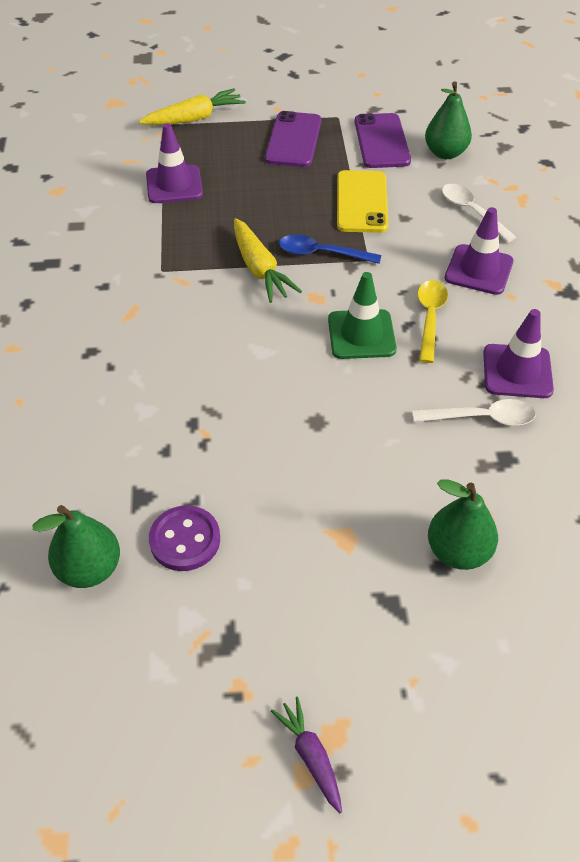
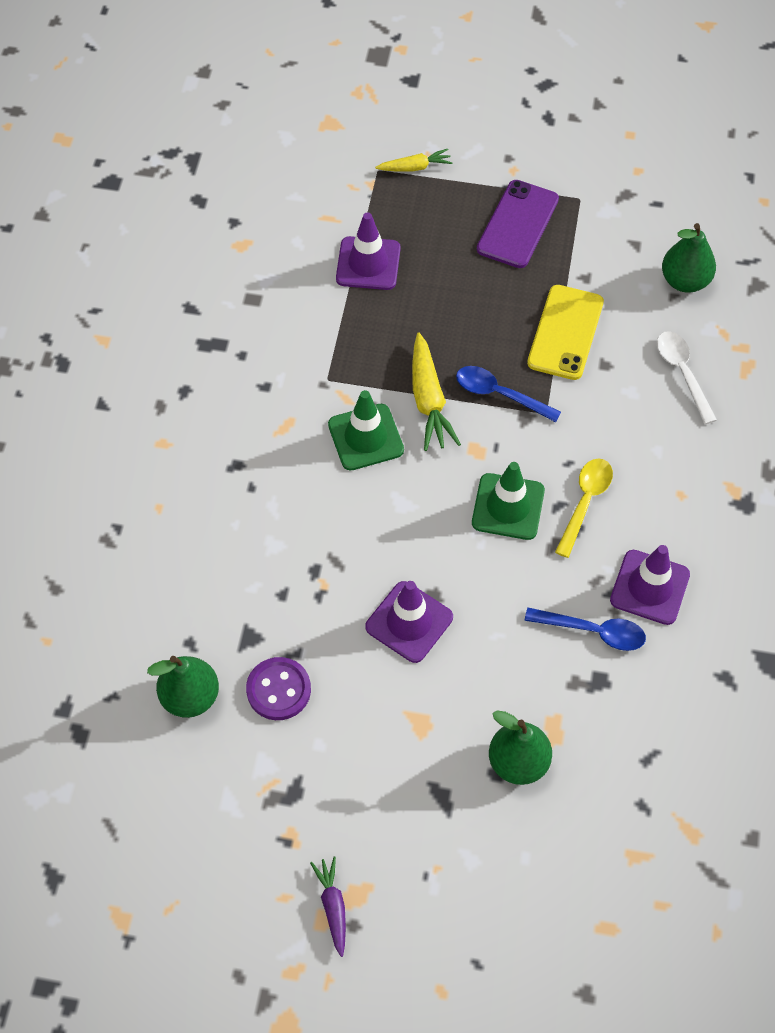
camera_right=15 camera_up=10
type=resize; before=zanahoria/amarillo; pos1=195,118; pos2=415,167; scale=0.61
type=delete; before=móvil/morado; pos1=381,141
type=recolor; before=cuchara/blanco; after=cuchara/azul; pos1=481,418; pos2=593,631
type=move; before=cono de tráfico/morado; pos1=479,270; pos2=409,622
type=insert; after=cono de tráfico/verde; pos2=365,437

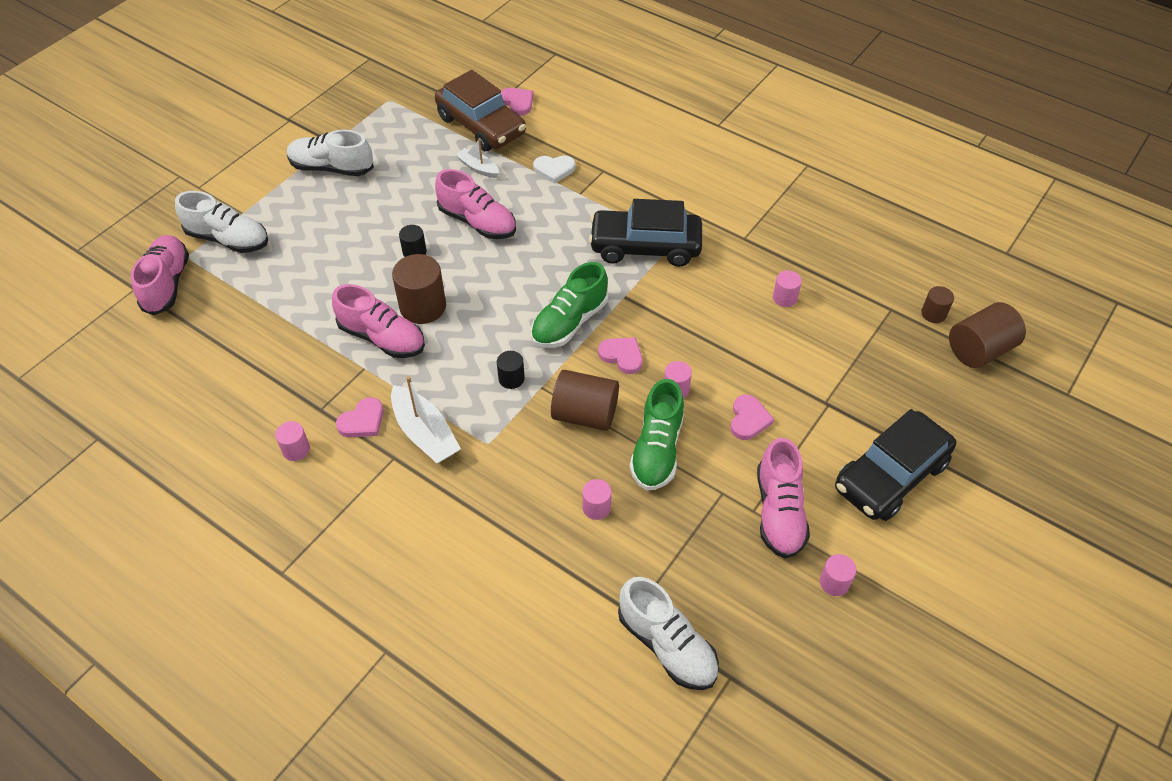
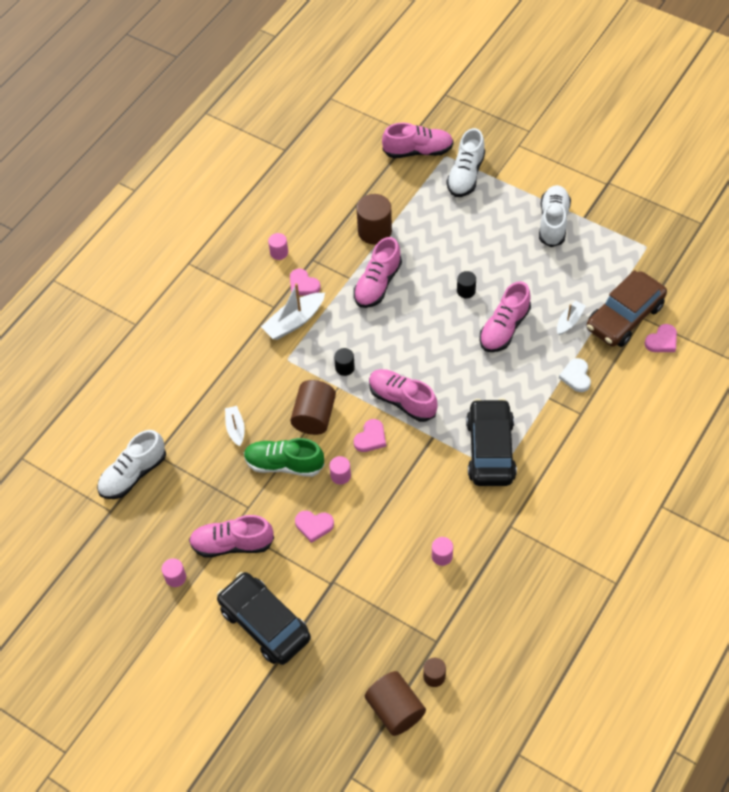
camera_right=90 camera_up=5
type=move; before=cilindro/marrón; pos1=423,306; pos2=374,231
type=recolor; before=zapato/verde; after=zapato/rosa; pos1=569,322; pos2=402,400
type=replace; before=cilindro/rosa; after=barco/blanco; pos1=596,507; pos2=235,428

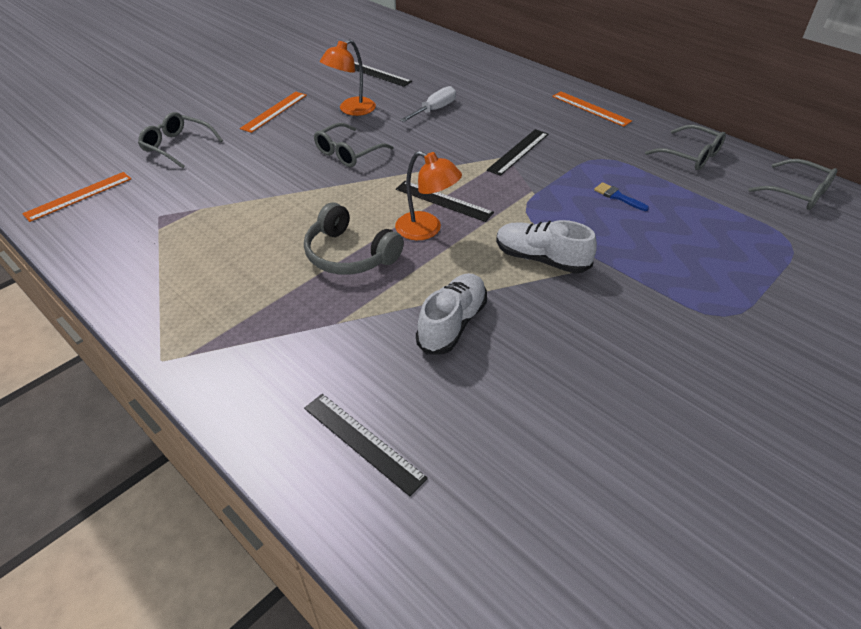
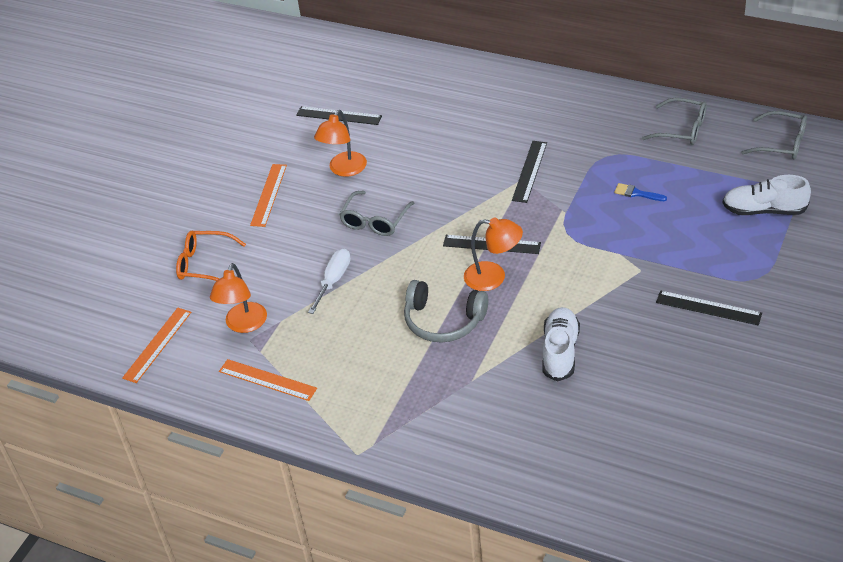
camera_right=-15 camera_up=0
type=recolor; before=gafas/gris; after=gafas/naranja; pos1=177,146; pos2=205,264
type=move; before=regla/negro; pos1=363,442; pos2=708,308
type=move; before=destornillador/blanco; pos1=434,110; pos2=333,281
type=move; before=zapato/blanco; pos1=541,259; pos2=764,210
type=move; before=regla/naranja; pos1=591,108; pos2=267,380
type=insert; after=lámpara/naranja; pos2=244,325

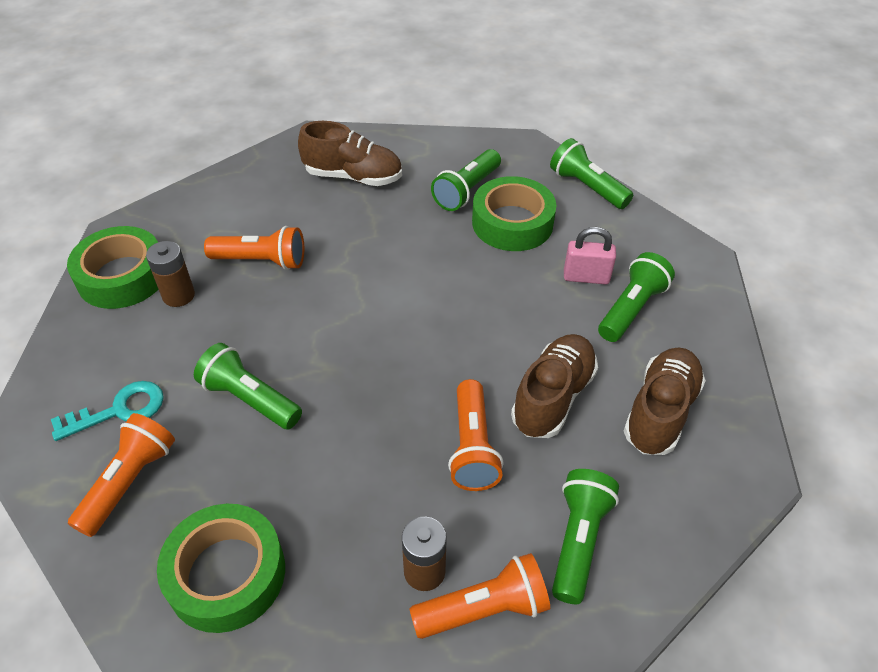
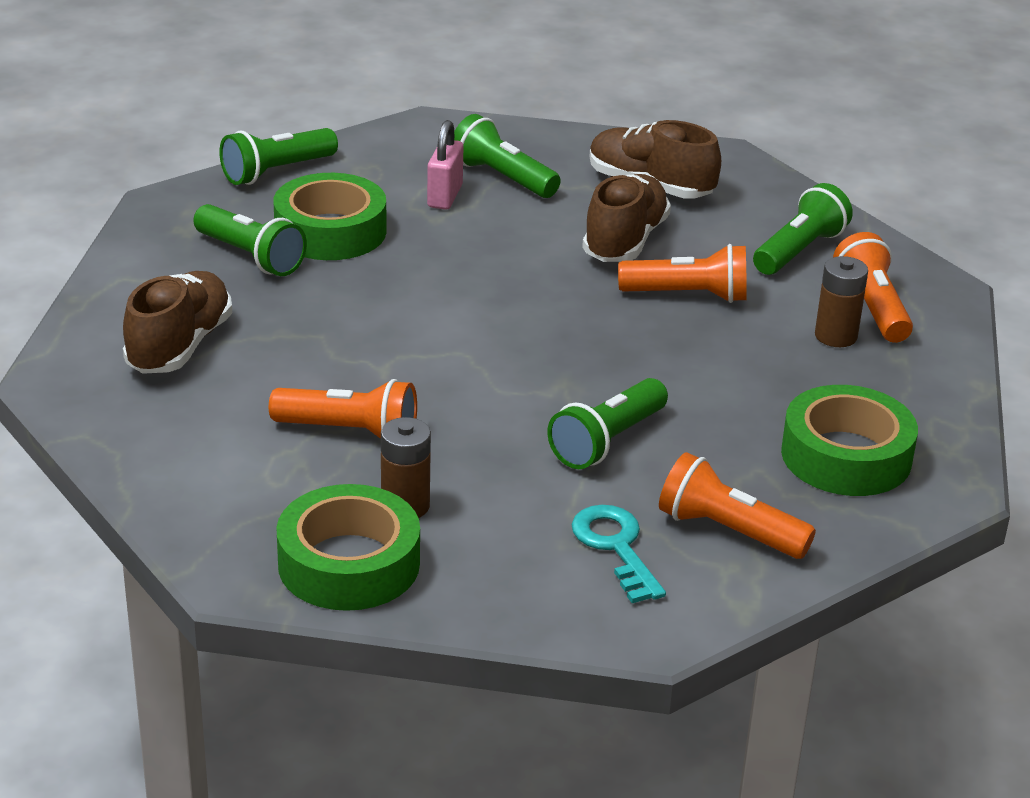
camera_right=-85 camera_up=-15
type=rotate; before=lámpara de mano/naranja; pos1=261,261; pos2=349,432; turn=90
type=rotate; before=zapato/marrón; pos1=553,397; pos2=625,241; turn=75
type=rotate; before=lámpara de mano/verde; pos1=578,541; pos2=799,251; turn=105

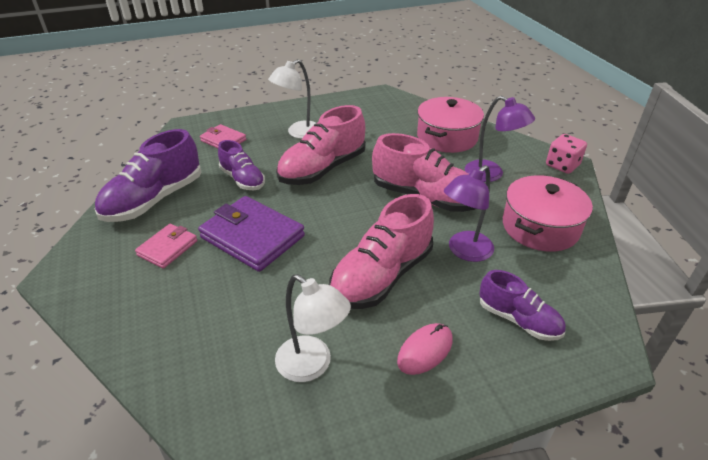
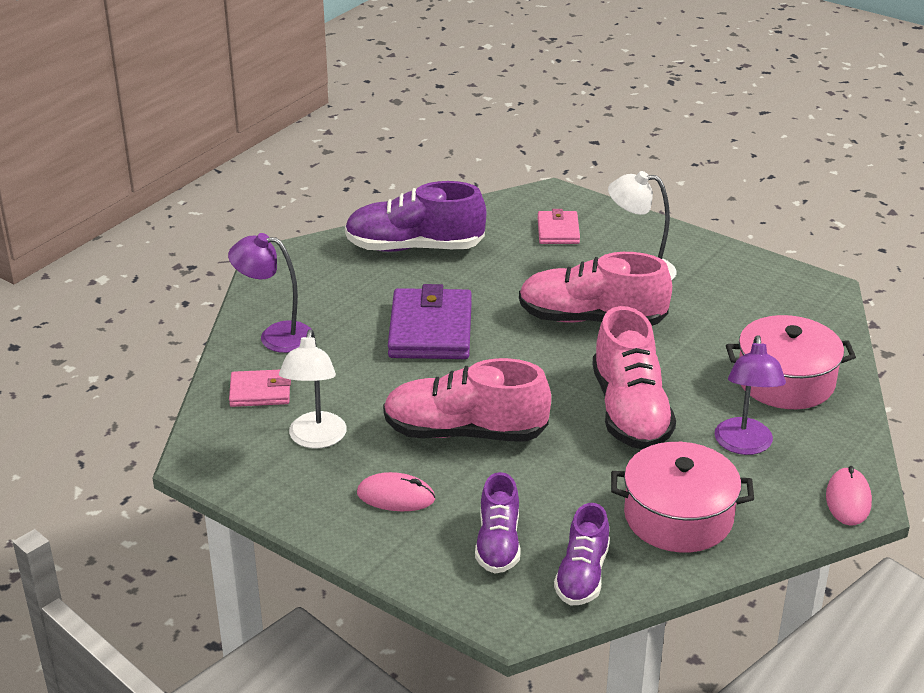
camera_right=55 camera_up=-5
type=move; before=cartera/rosa; pos1=168,248; pos2=260,392
type=move; before=zapato/morado; pos1=243,179; pos2=582,575
type=move; before=lámpara/morado; pos1=464,251; pos2=275,336
type=replace; before=dado/rosa; after=ratón/rosa; pos1=562,165; pos2=848,500

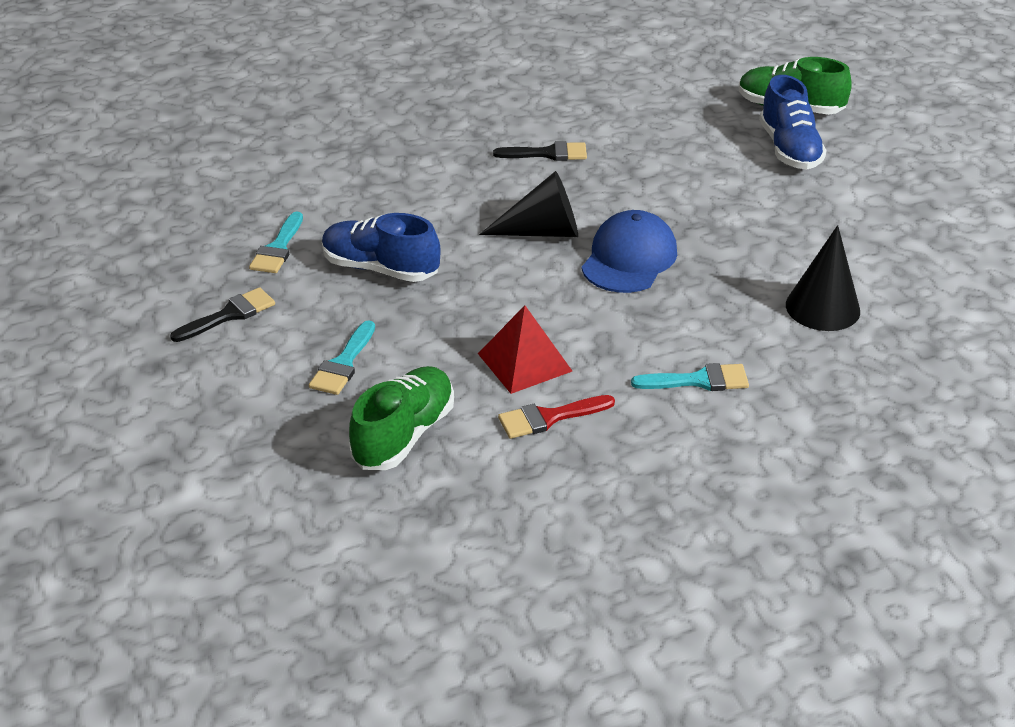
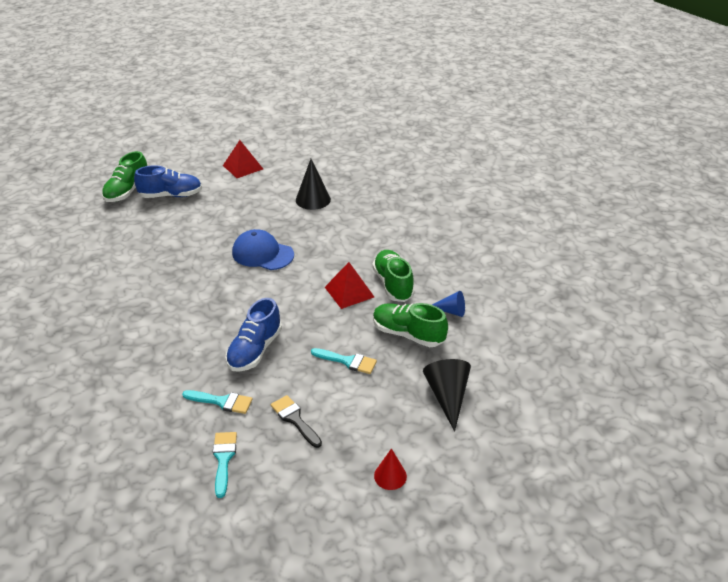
camera_right=-90 camera_up=0
type=move; before=cono/negro; pos1=542,232; pos2=447,396
type=delete; before=pincel/negro; pos1=548,153
type=replace; before=pincel/rojo; after=zapato/verde; pos1=549,418; pos2=393,284
type=move; before=pincel/turquesa; pos1=699,380; pos2=223,459
type=insert; after=pirámide/rojo; pos2=243,167
type=insert; after=cono/rojo; pos2=390,476
type=insert; after=cono/azul; pos2=451,311

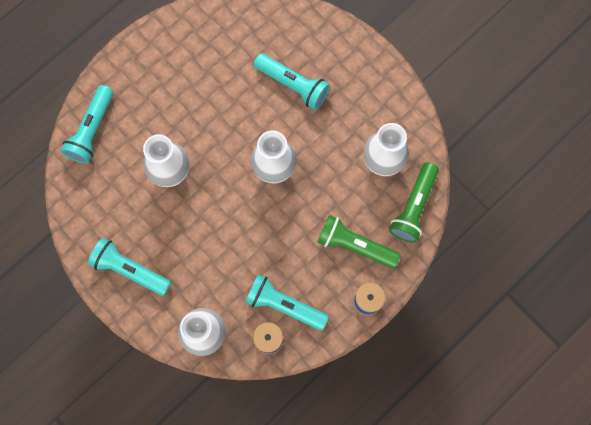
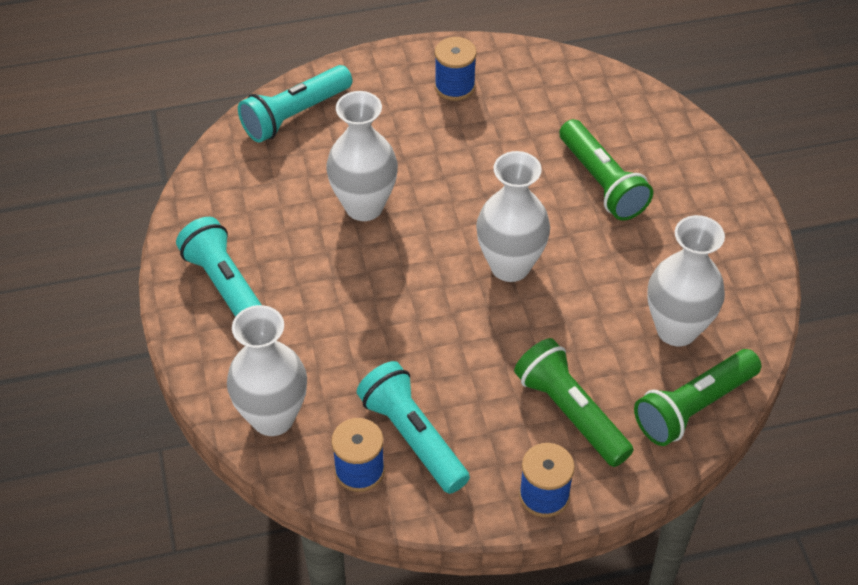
camera_right=30 camera_up=-25
type=recolor; before=lámpara de mano/turquesa; after=lámpara de mano/verde; pos1=293,85; pos2=601,182
type=insert; after=carrete/azul; pos2=454,86

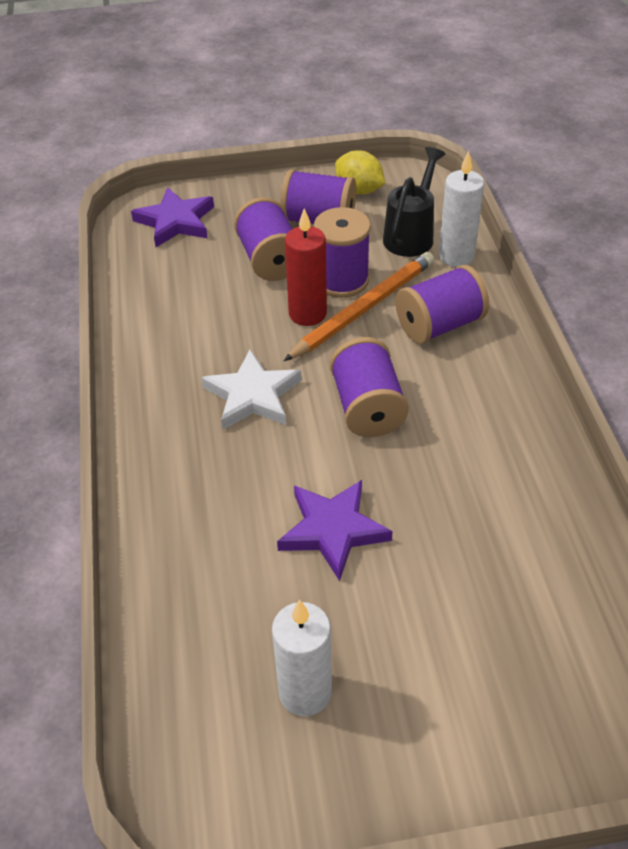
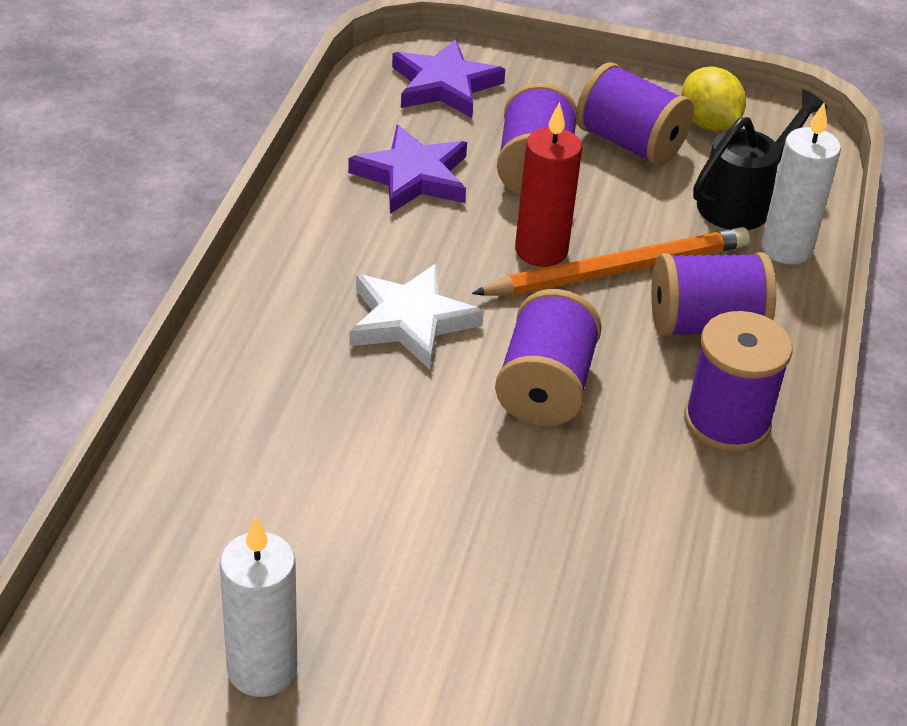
camera_right=20 camera_up=-5
type=move; before=estrella/morado; pos1=332,530; pos2=413,176
type=move; before=carrete/morado; pos1=342,280; pos2=727,422

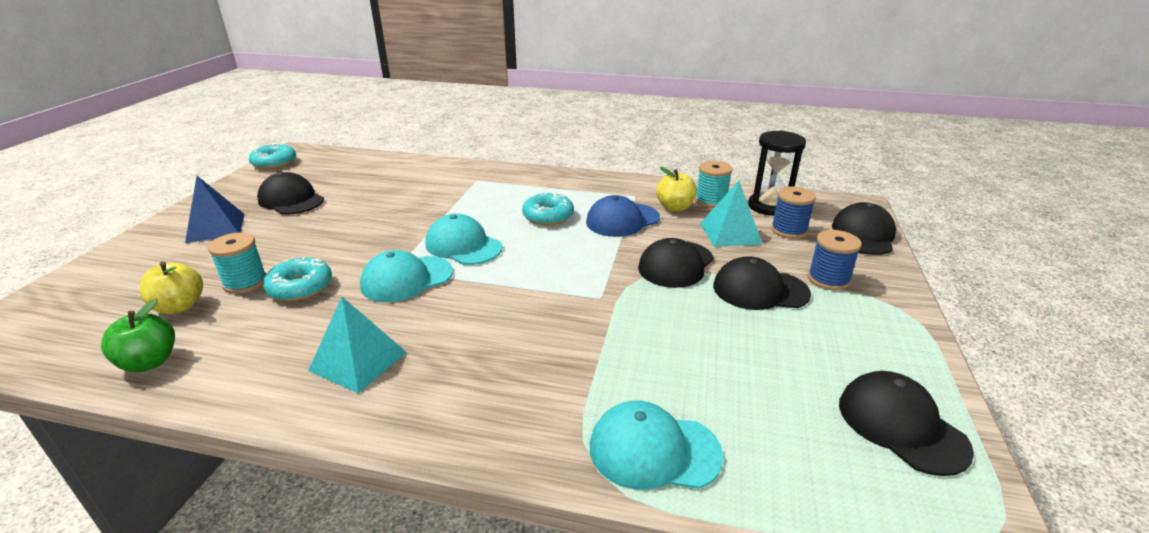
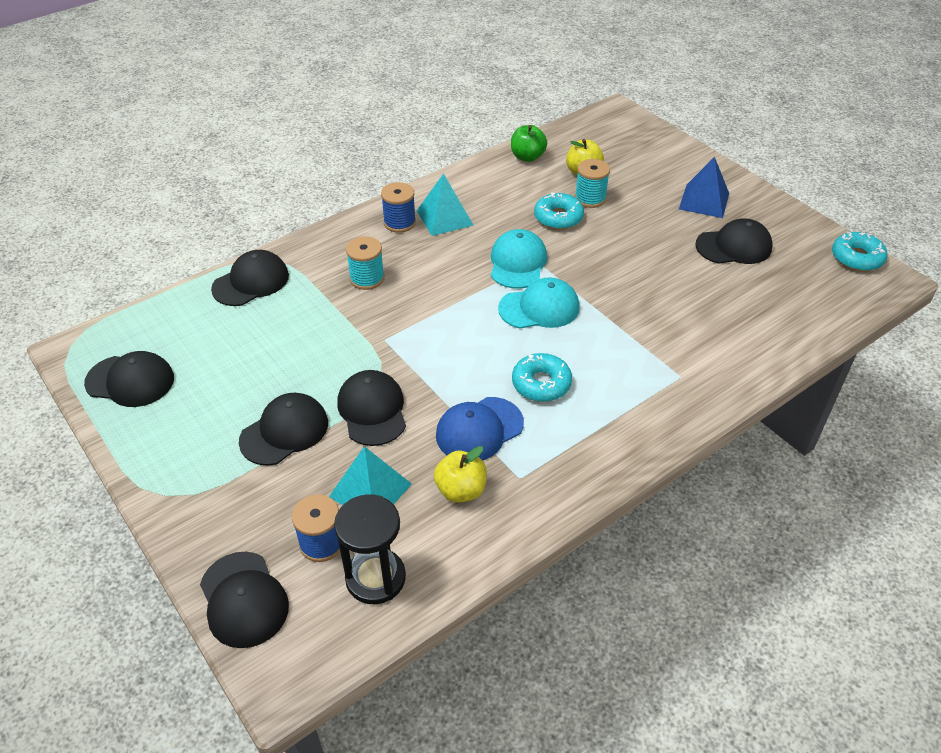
camera_right=130 camera_up=15
type=rotate; before=gorra/azul; pos1=622,220; pos2=479,429; turn=-135
type=recolor; before=gorra/turquesa; after=gorra/negro; pos1=654,450; pos2=251,282
type=move; before=carrete/turquesa; pos1=711,201; pos2=367,278
type=move; before=carrete/azul; pos1=828,279; pos2=399,222

